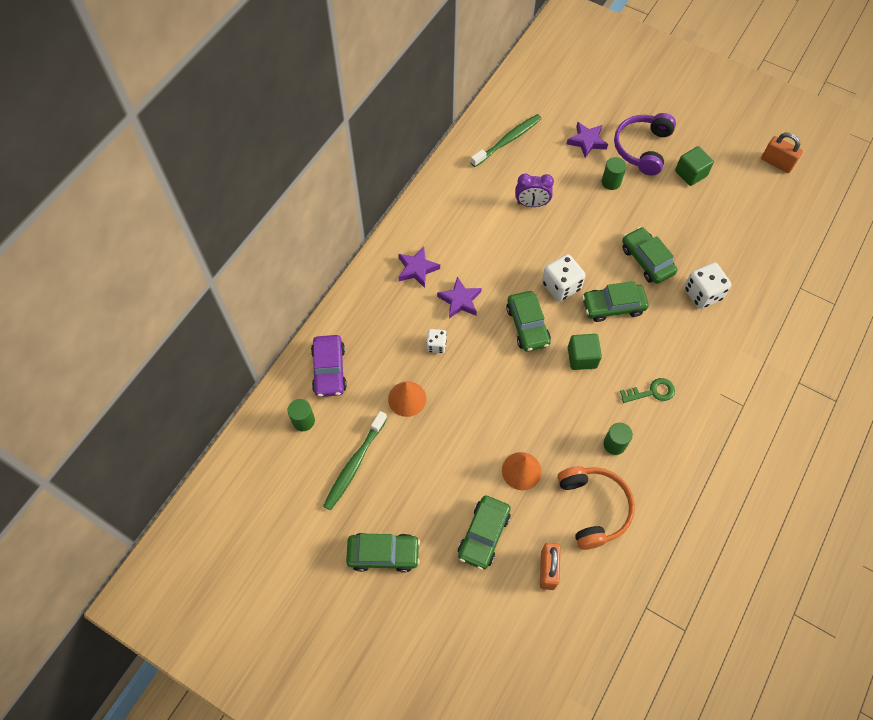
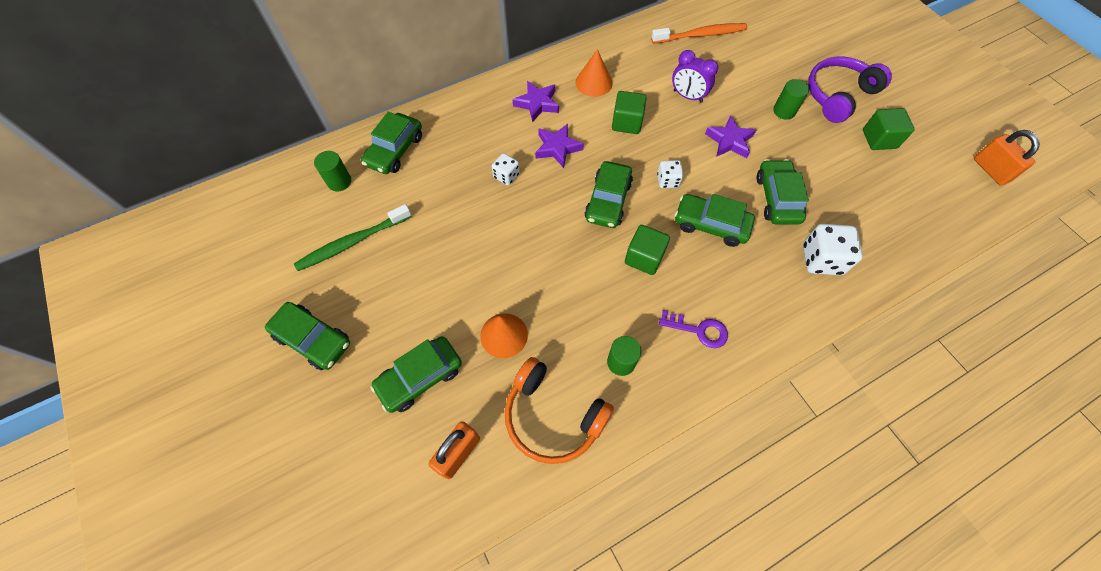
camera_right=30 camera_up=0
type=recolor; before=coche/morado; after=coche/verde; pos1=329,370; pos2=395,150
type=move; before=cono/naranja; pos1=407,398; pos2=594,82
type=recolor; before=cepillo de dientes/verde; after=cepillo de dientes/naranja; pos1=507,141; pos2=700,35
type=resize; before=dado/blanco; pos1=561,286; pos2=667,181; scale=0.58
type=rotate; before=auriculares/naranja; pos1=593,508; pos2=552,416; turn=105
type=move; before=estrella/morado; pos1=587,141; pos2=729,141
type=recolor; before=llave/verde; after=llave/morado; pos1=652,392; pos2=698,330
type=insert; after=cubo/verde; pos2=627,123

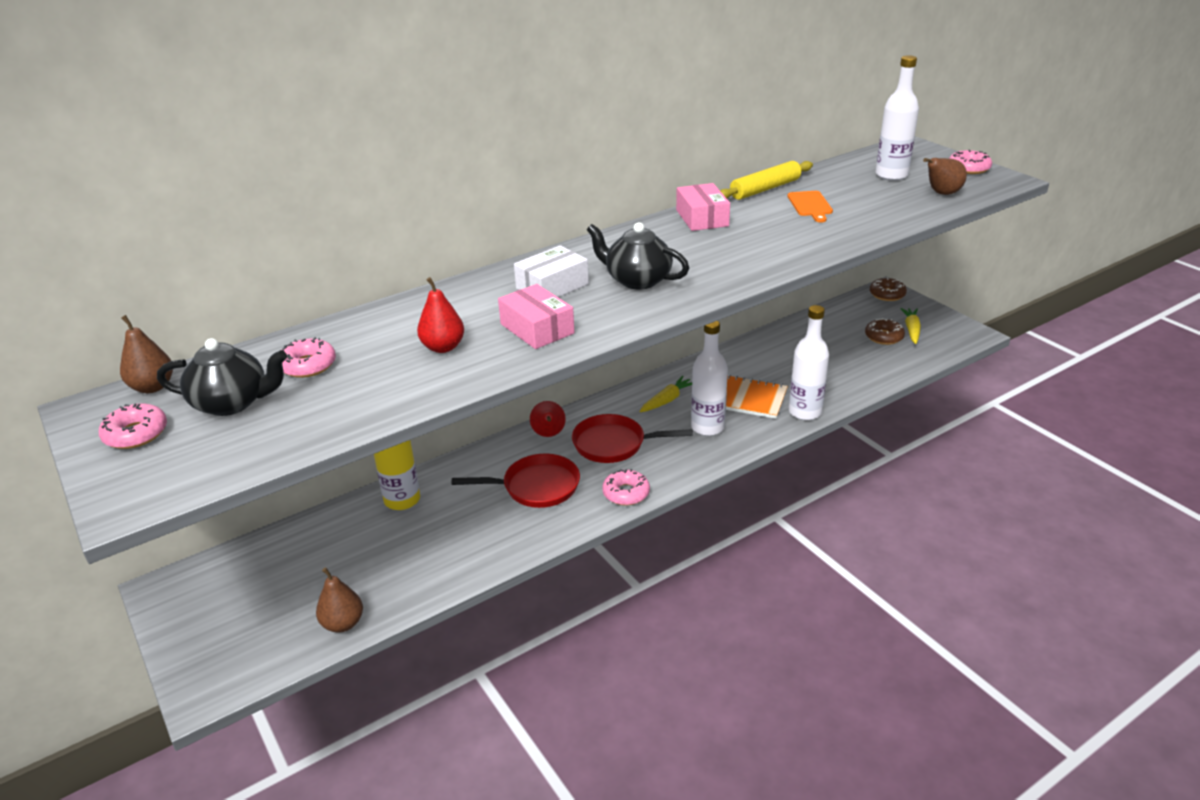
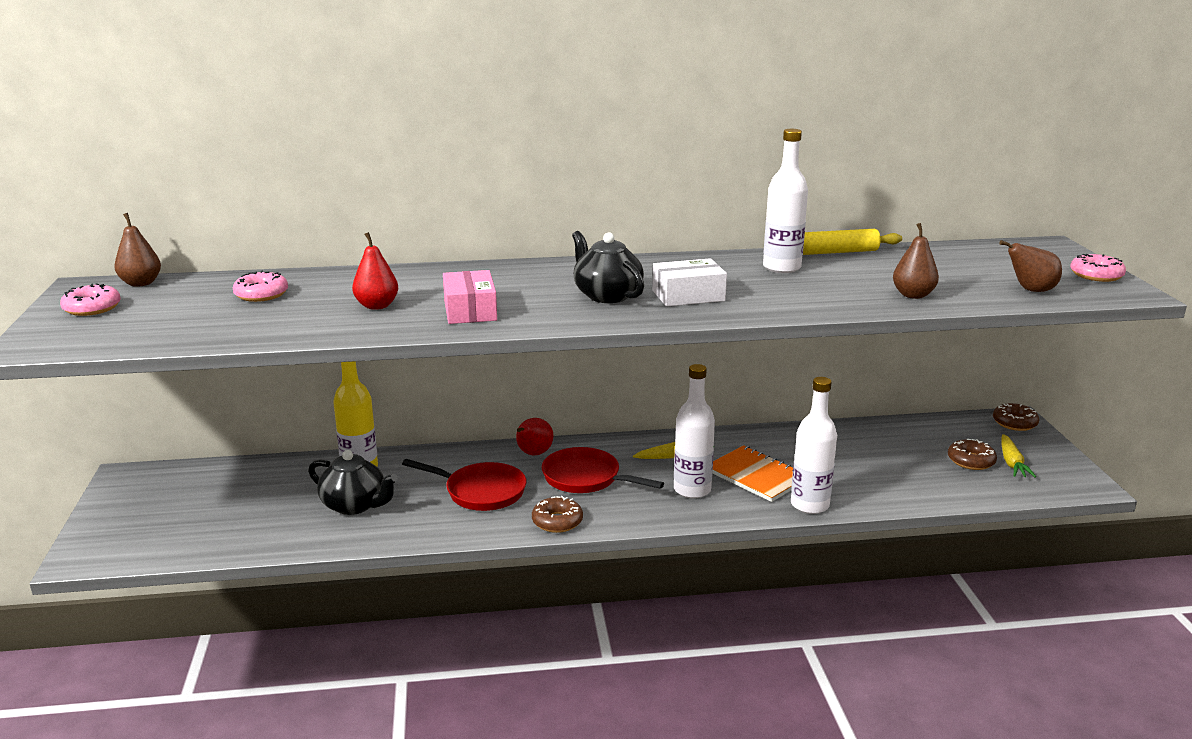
camera_right=25 camera_up=-10
type=move; before=tetera/negro; pos1=232,403; pos2=355,505
type=move; before=pera/marrón; pos1=343,623; pos2=913,295
type=move; before=caja/blanco; pos1=552,286; pos2=688,296
type=recolor; before=rosquilla/rosa; after=rosquilla/marrón; pos1=626,493; pos2=557,521
type=delete; before=caja/rosa; pos1=702,218
type=delete; before=tabla de cortar/naranja; pos1=810,205
type=move; before=botella/blanco; pos1=891,175; pos2=781,267
type=rotate; before=zanahoria/amarillo; pos1=911,330; pos2=1012,463; turn=150

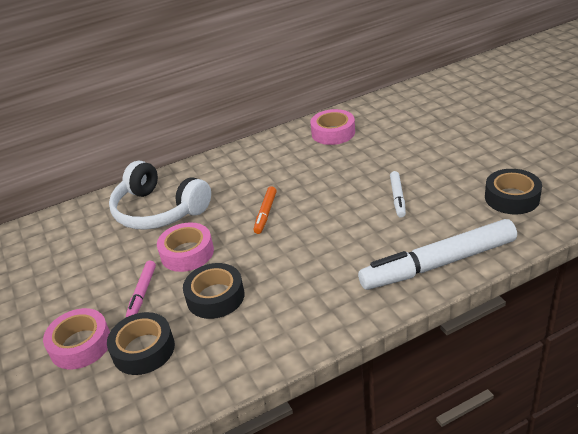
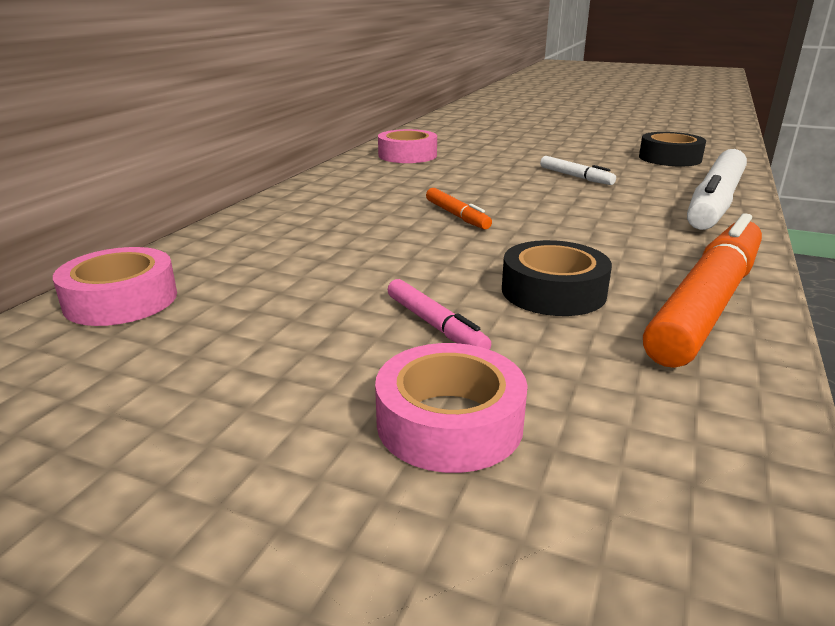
camera_right=-45 camera_up=-10
type=delete; before=cinta adhesiva/negro; pos1=143,349
type=delete; before=auriculares/blanco; pos1=158,211
type=move; before=cinta adhesiva/rosa; pos1=187,253; pos2=121,300
type=insert; after=rotulador/naranja; pos2=706,303

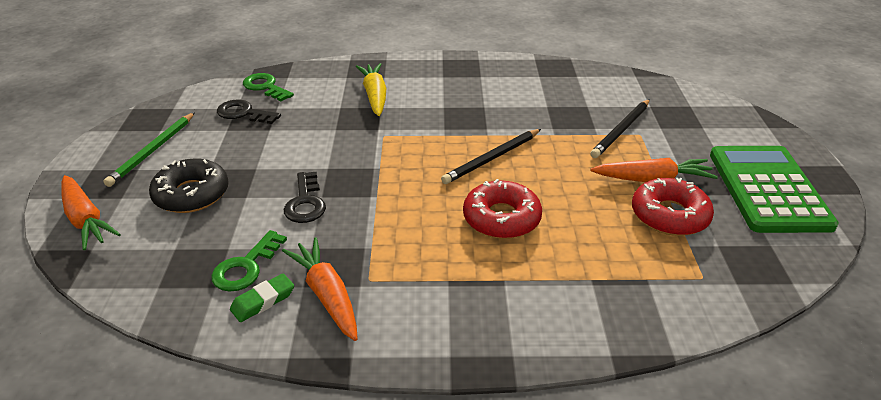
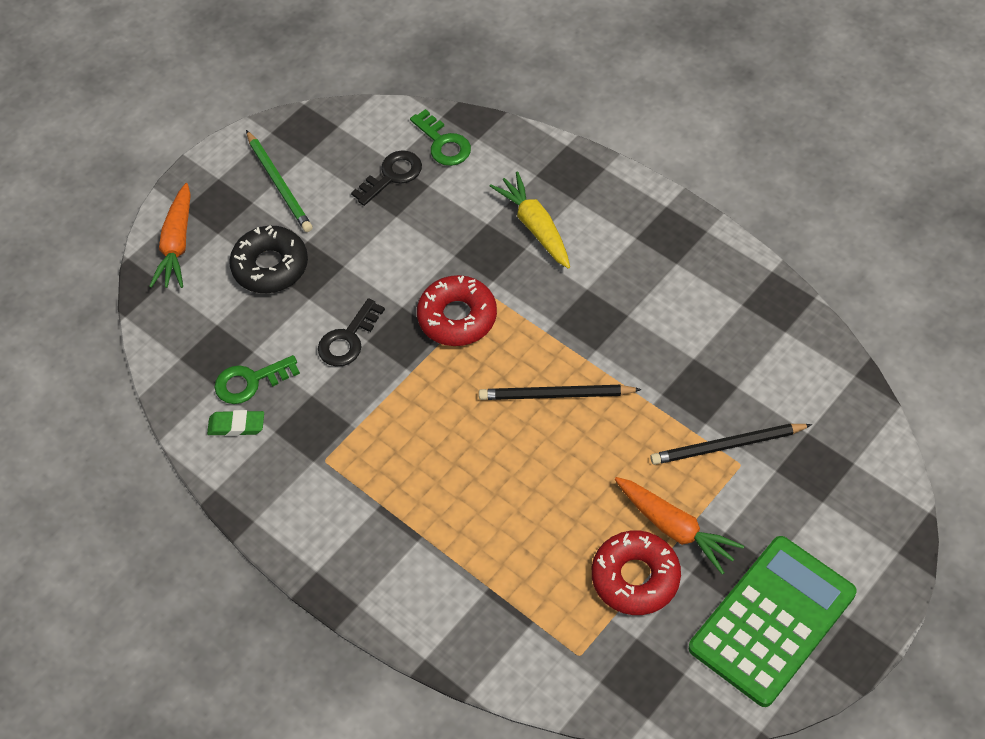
camera_right=45 camera_up=20
type=rotate; before=lápiz/verde; pos1=153,151; pos2=279,184; turn=-90
type=rotate; before=llave/negro; pos1=243,113; pos2=392,175; turn=75
type=rotate; before=llave/verde; pos1=265,87; pos2=443,143; turn=150
type=delete; before=zanahoria/naranja; pos1=327,295
type=rotate; before=zanahoria/amarillo; pos1=375,96; pos2=535,226; turn=-60
type=move; before=rosquilla/rojo; pos1=501,218; pos2=457,317

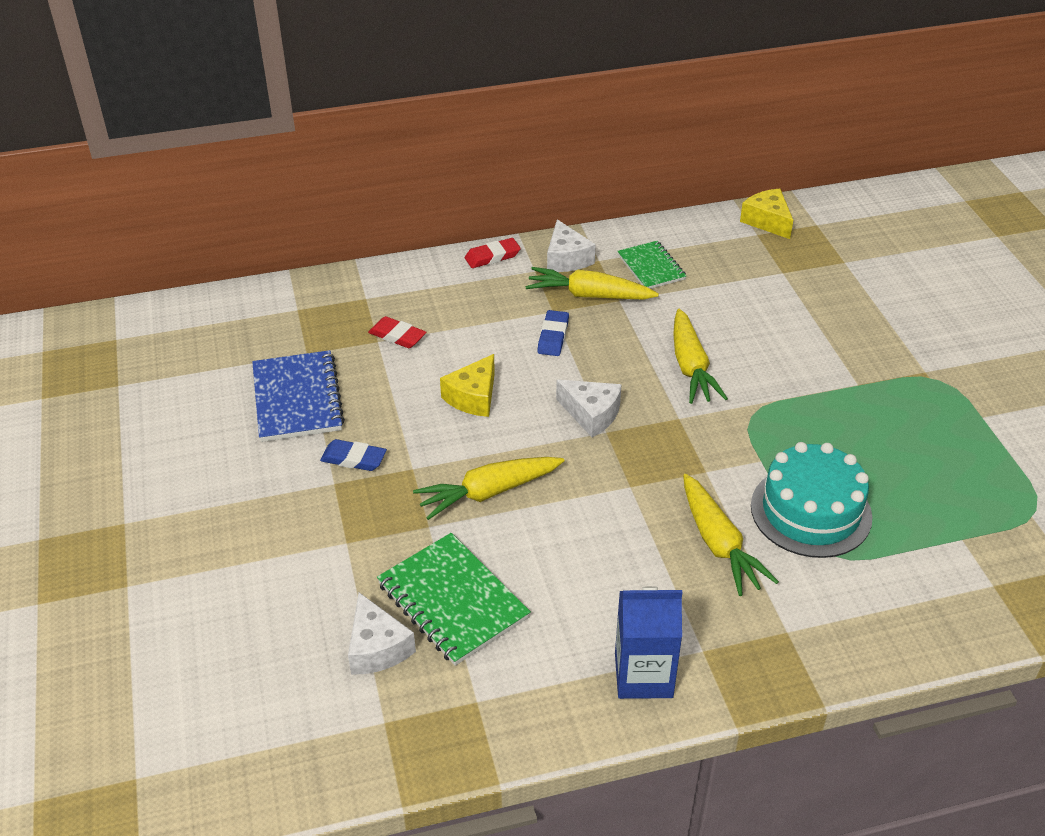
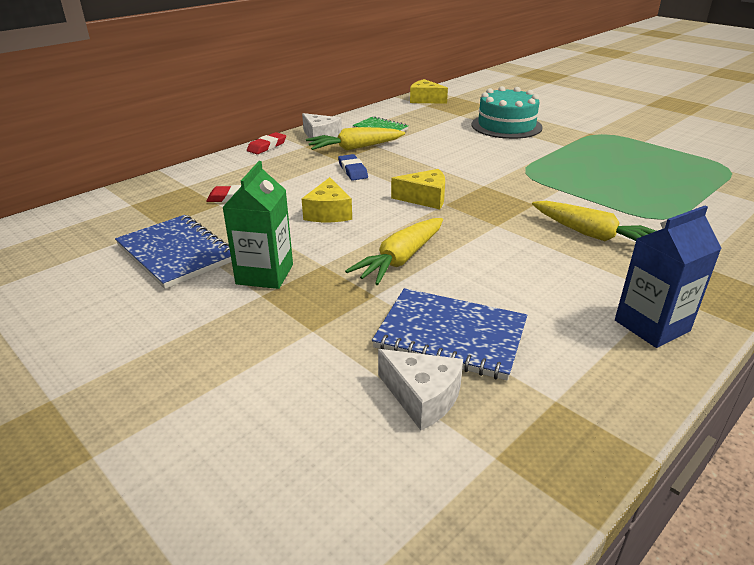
camera_right=-30 camera_up=-10
type=replace; before=goma de borrar/azul; after=cartón de leche/verde; pos1=353,459; pos2=265,274
type=recolor; before=cuaderno/verde; after=cuaderno/azul; pos1=452,601; pos2=450,336
type=recolor; before=queso/blanco; after=queso/amarillo; pos1=591,414; pos2=425,198
type=delete; before=zanahoria/amarillo; pos1=690,366
type=move; before=tarta/turquesa; pos1=811,511; pos2=506,126

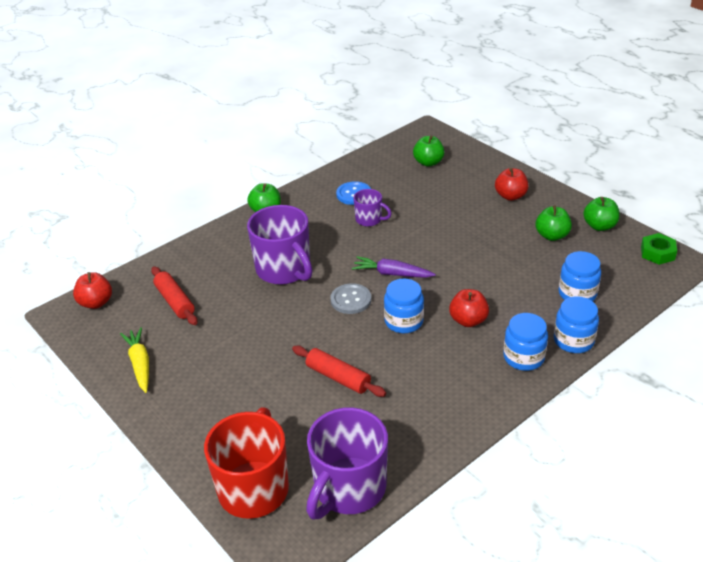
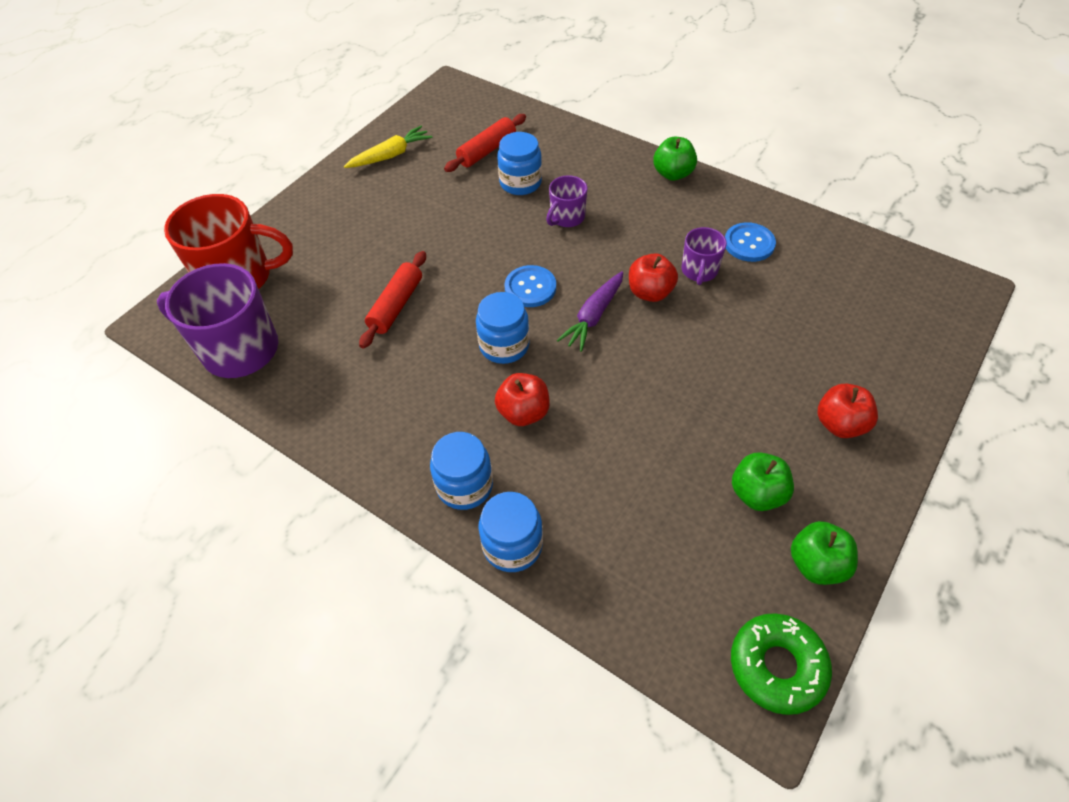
camera_right=75 camera_up=15
type=move; before=manzana/rojo; pos1=96,303; pos2=650,292
type=resize; before=taza/morado; pos1=284,270; pos2=566,217; scale=0.51
type=recolor; before=botón/gris; after=botón/azul; pos1=351,300; pos2=530,288
type=rotate; before=zanahoria/morado; pos1=392,274; pos2=593,316; turn=-150
type=delete; before=manzana/verde; pos1=428,162
type=move; before=tarro/azul; pos1=577,294; pos2=520,183
type=replace; before=tuerca/verde; after=rosquilla/verde; pos1=657,253; pos2=777,666

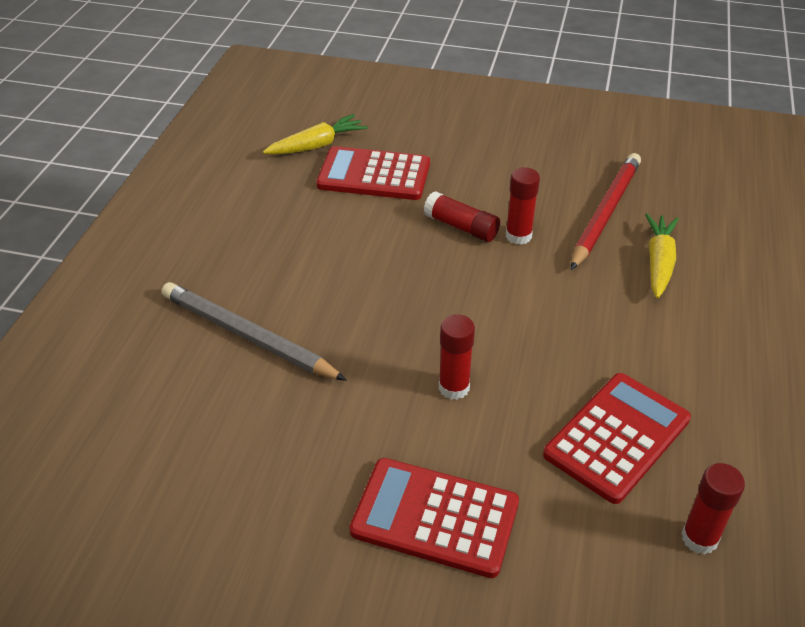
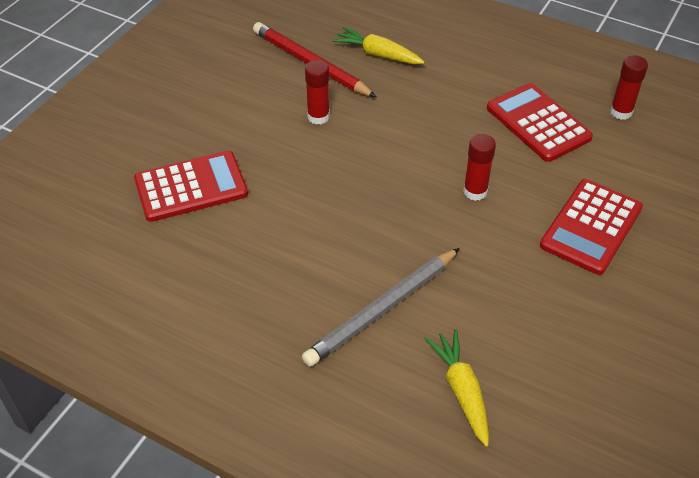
camera_right=-75 camera_up=5
type=move; before=zanahoria/amarillo; pos1=317,145; pos2=461,391
type=rotate; before=calculadora/rojo; pos1=374,175; pos2=191,187; turn=-135
type=delete; before=barra de pegamento/rojo; pos1=461,227

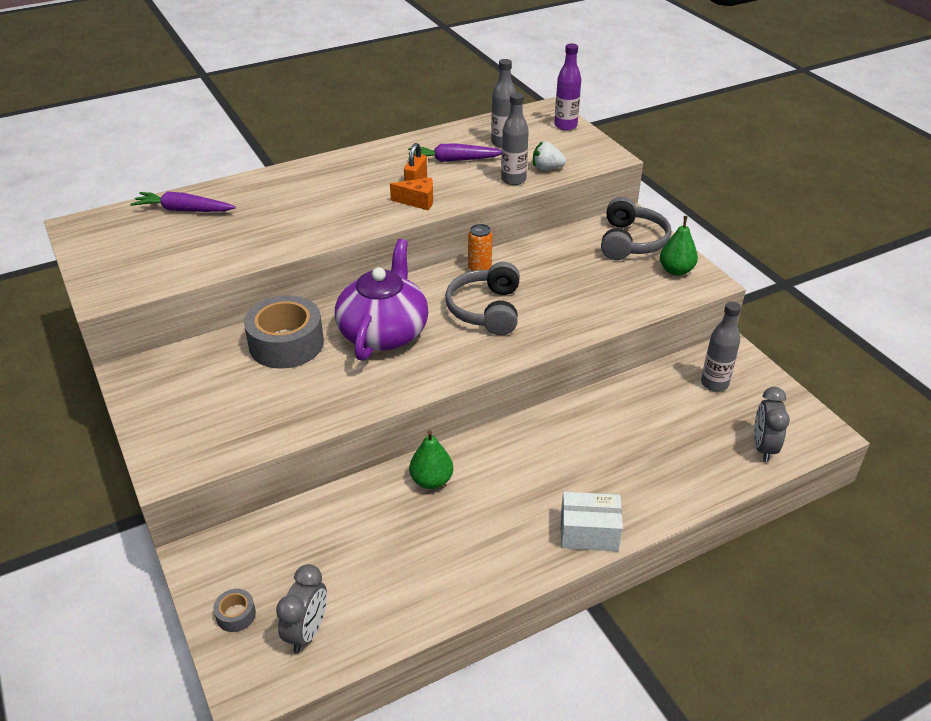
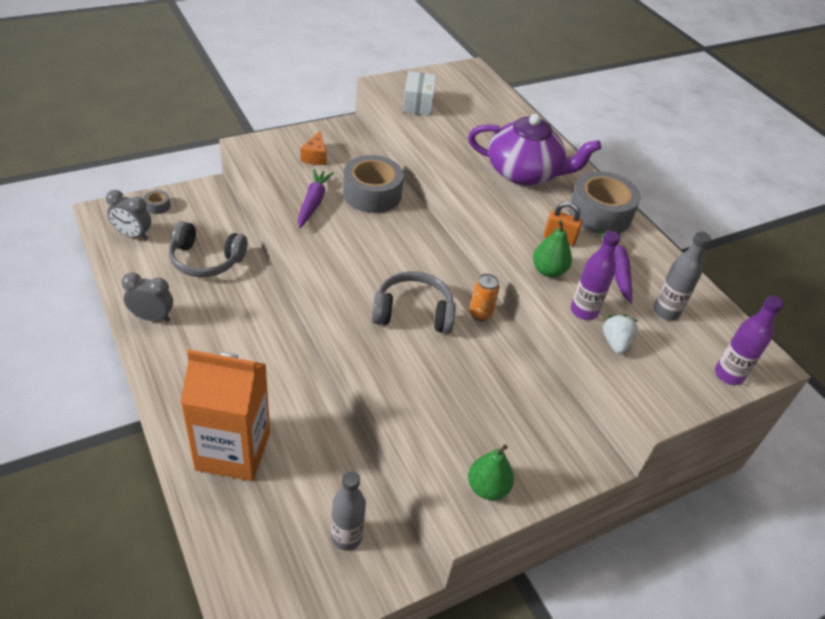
camera_right=85 camera_up=5
type=move; before=zanahoria/morado; pos1=183,210; pos2=313,202
type=move; before=tetera/morado; pos1=384,332; pos2=524,173
type=move; before=queso/naranja; pos1=418,201; pos2=315,157
type=move; before=pera/verde; pos1=431,480; pos2=548,271
type=recolor; before=botella/gris; after=botella/morado; pos1=513,180; pos2=584,311
type=move; before=caja/blanco; pos1=589,533; pos2=418,104
type=move; before=auriculares/gris; pos1=631,242; pos2=206,260
type=move; before=despertador/gris; pos1=763,447; pos2=152,317
type=insert; after=cartón de leche/naranja; pos2=233,451
type=insert; after=cinta adhesiva/gris; pos2=600,213

